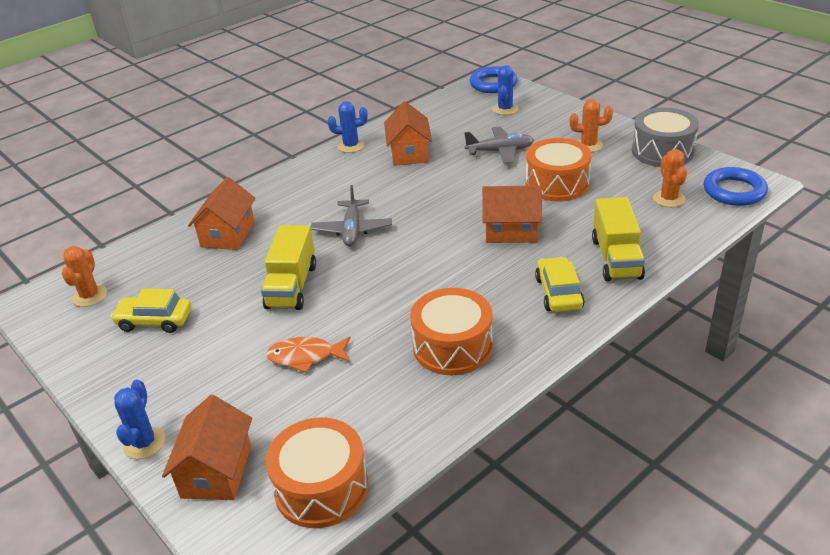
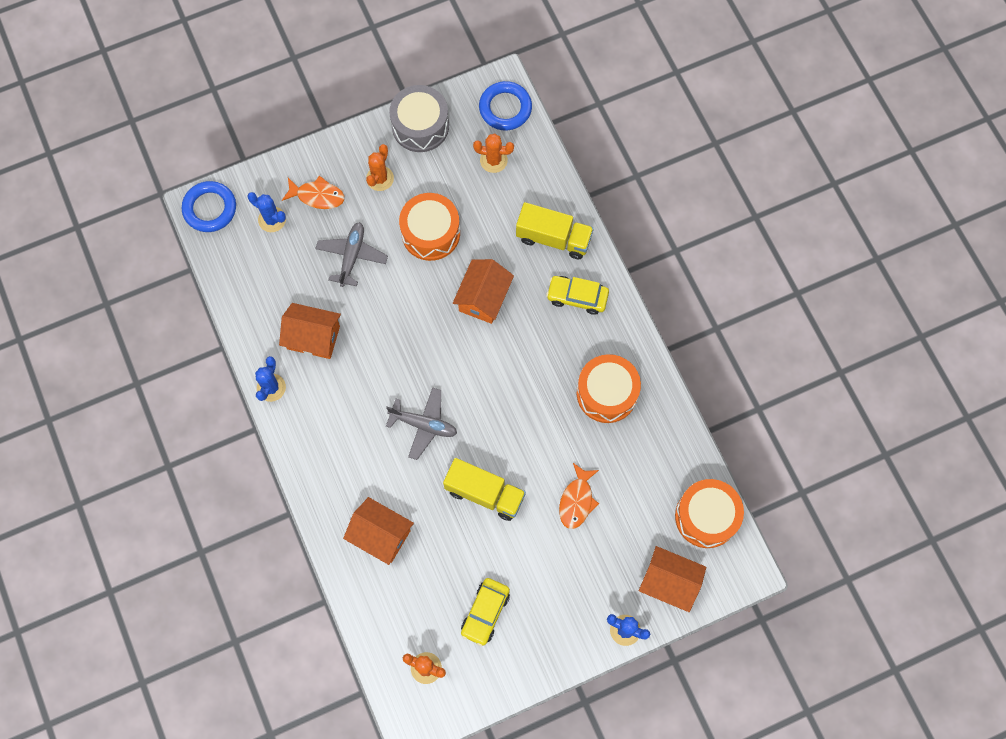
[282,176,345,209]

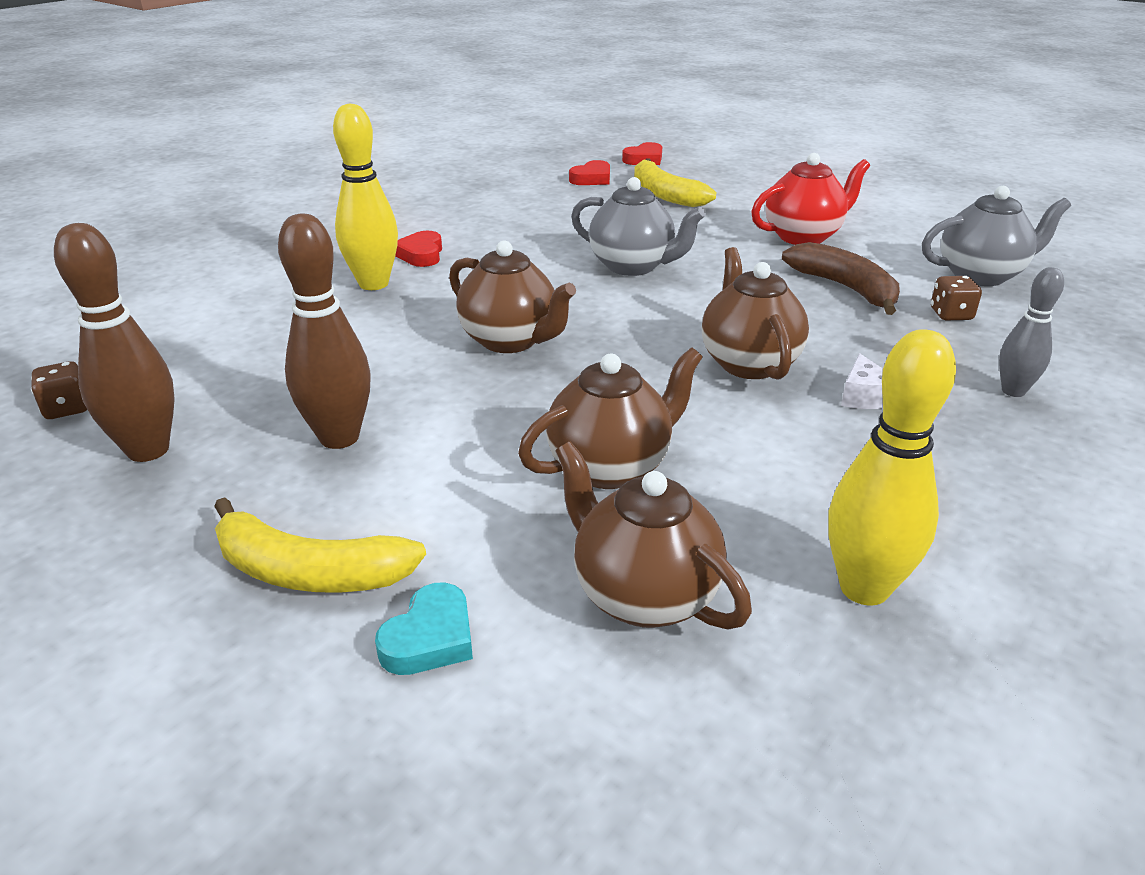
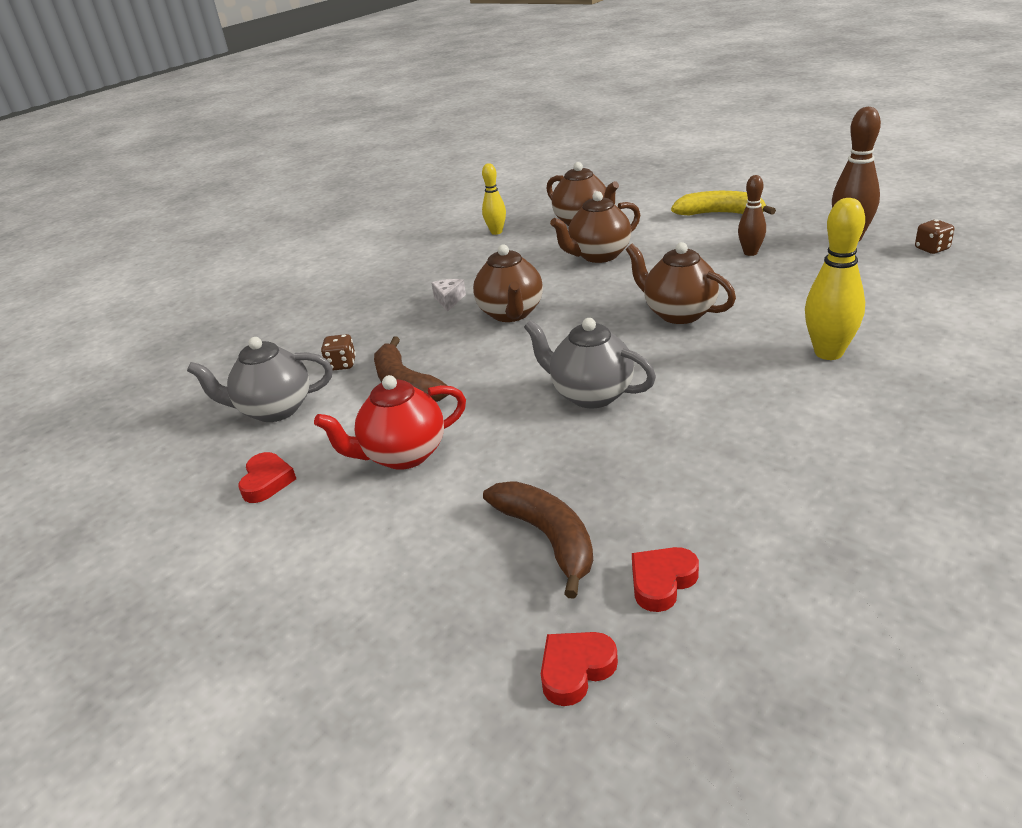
[738,175,766,256]
[375,583,473,675] (first image)
[238,452,296,503]
[483,481,593,599]
[482,163,506,235]
[999,267,1064,397] (first image)

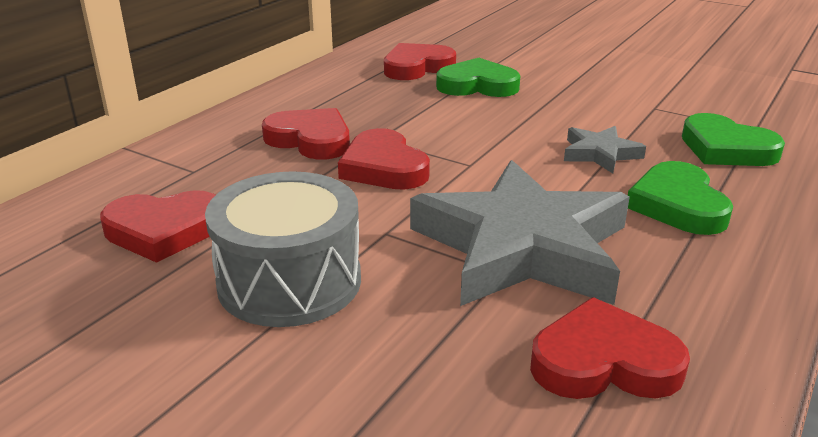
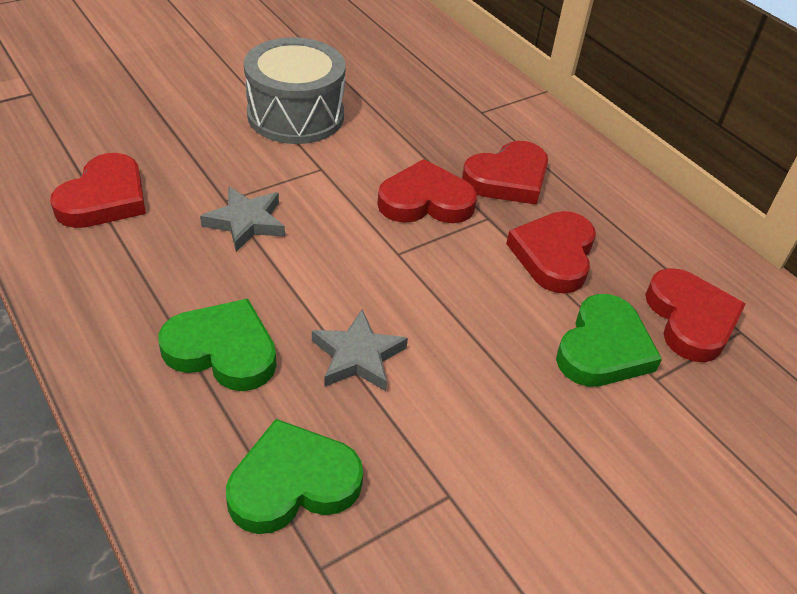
[506,211,596,294]
[200,187,285,252]

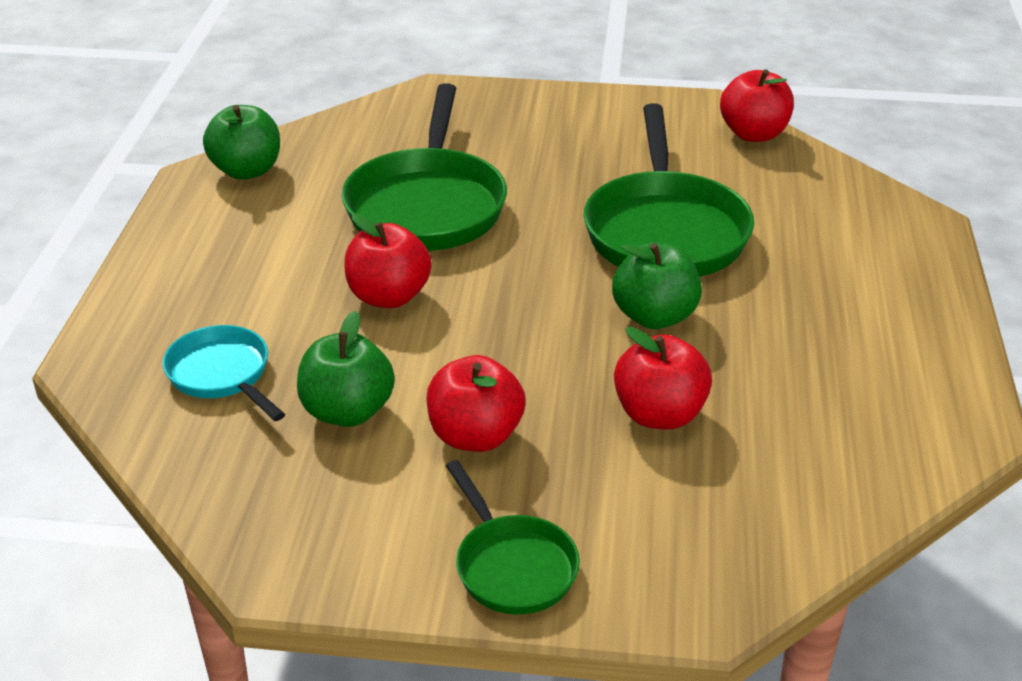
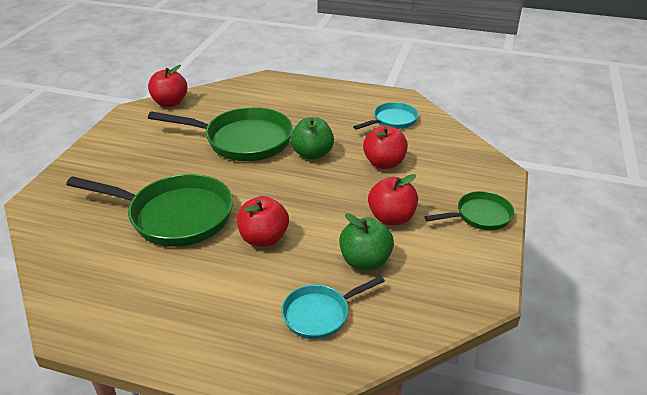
[203,105,280,180] (first image)
[353,102,418,130]

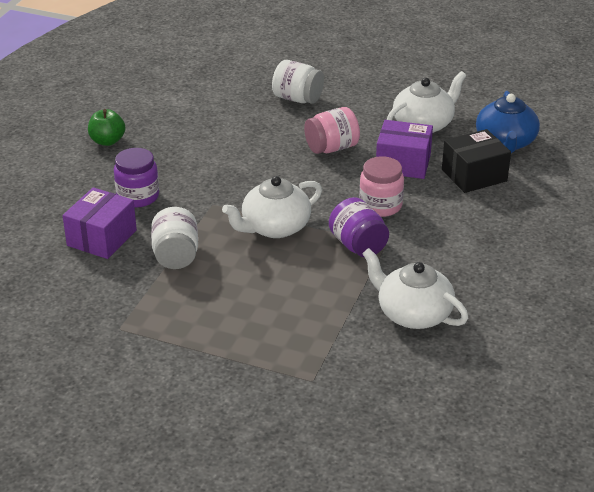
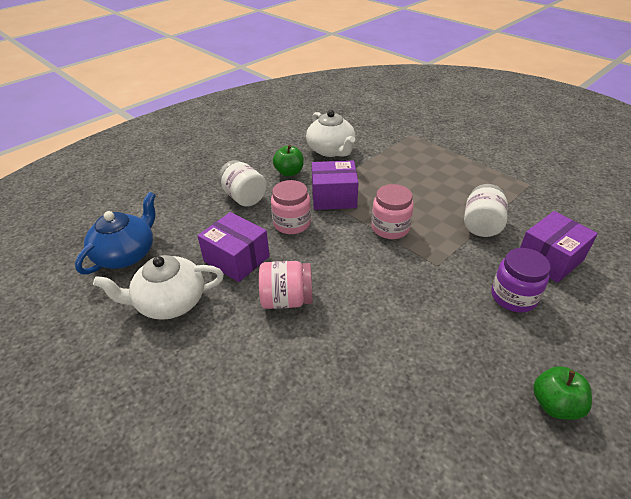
[371,184,414,239]
[218,160,267,207]
[312,160,358,210]
[442,129,511,193] (first image)
[273,145,304,177]

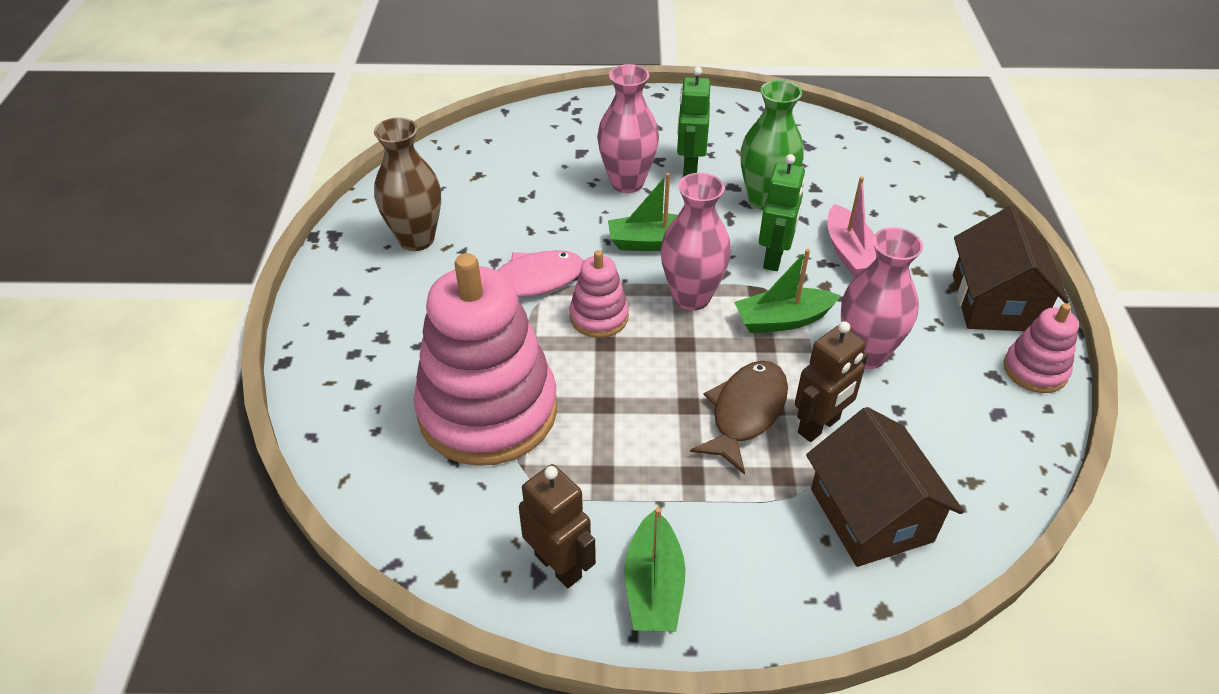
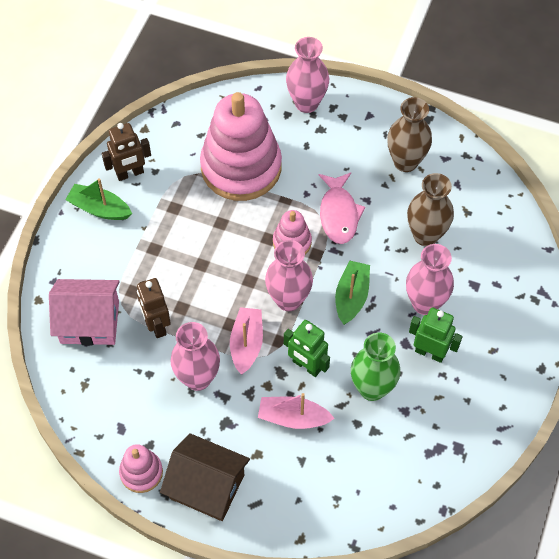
[690,360,788,475] (first image)
[230,307,263,375]
[49,279,120,345]
[286,37,329,113]
[407,173,454,246]

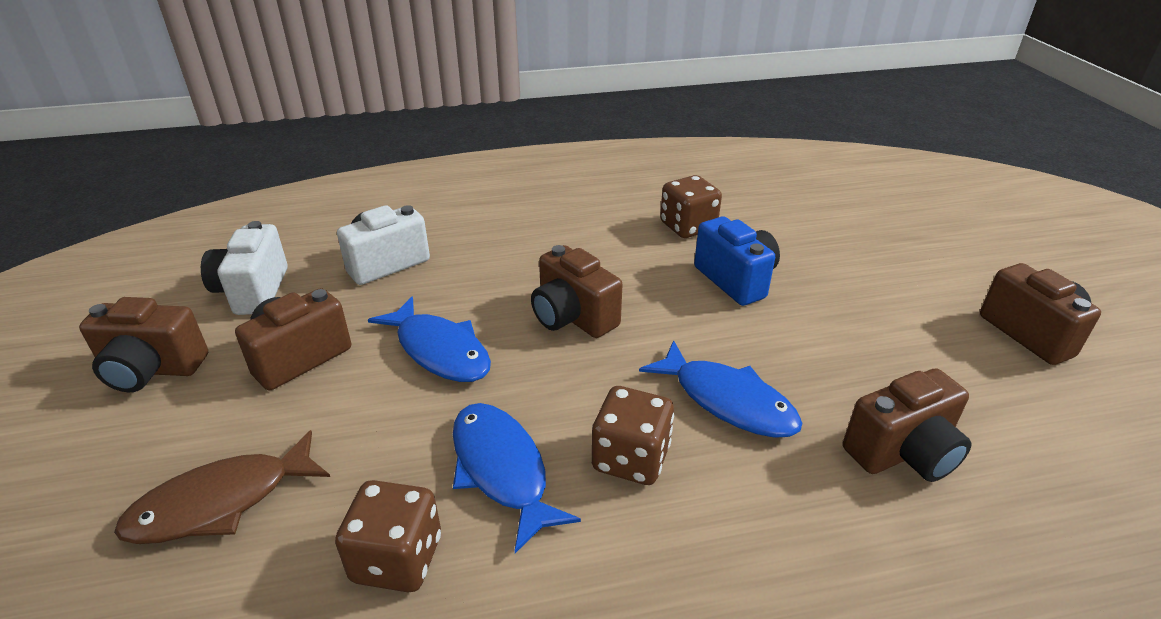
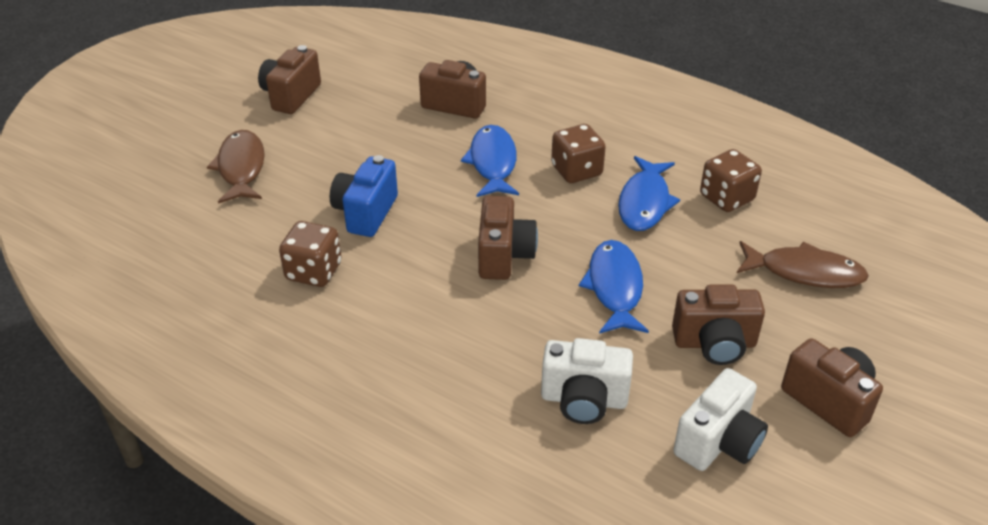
[207,130,265,204]

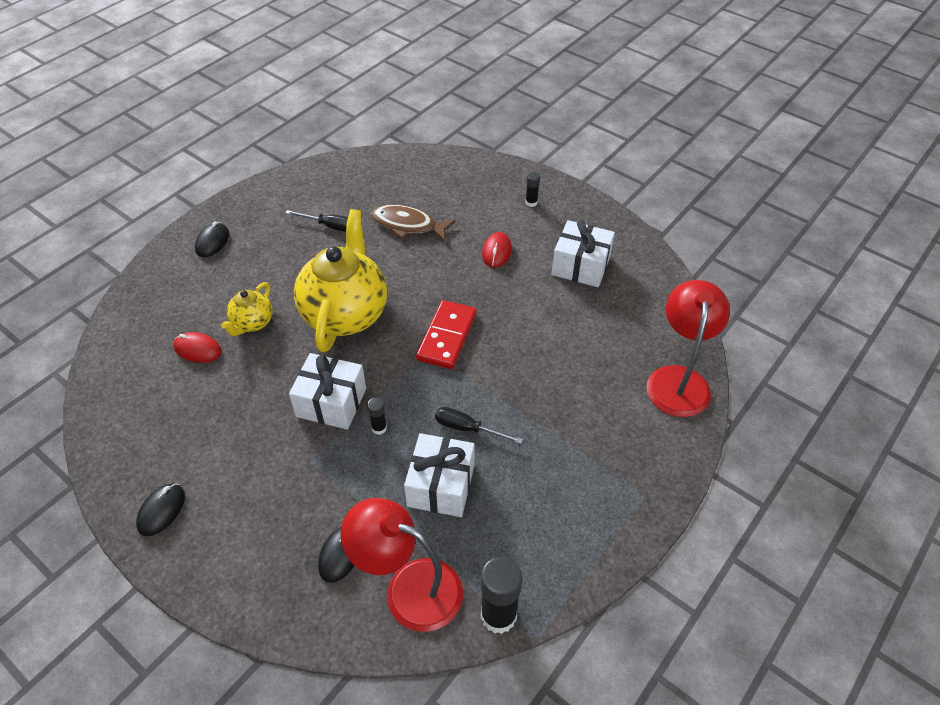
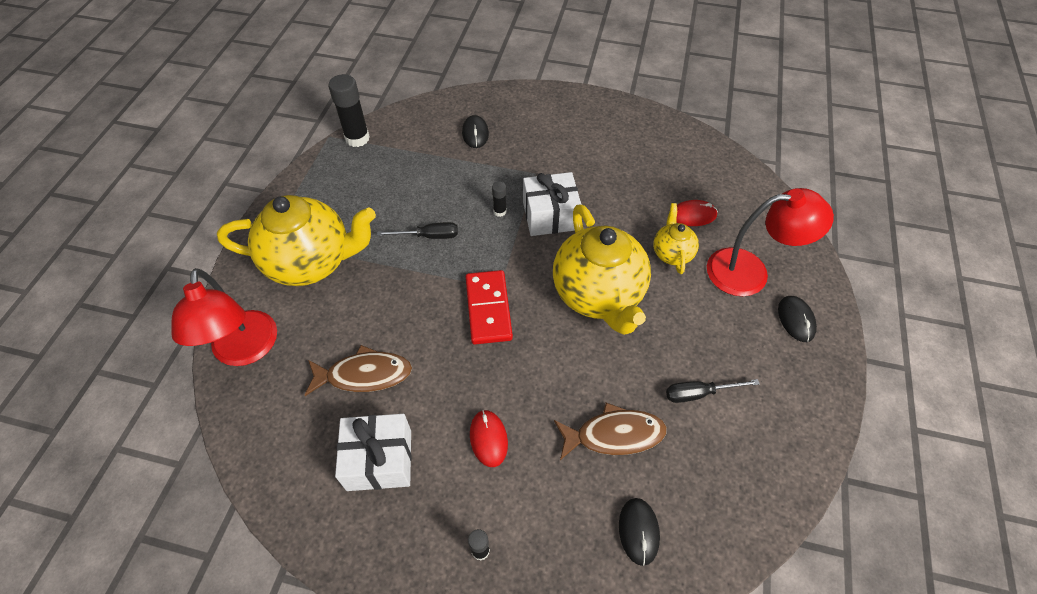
[619,498,660,566]
[707,188,834,296]
[404,433,475,517] (first image)
[217,195,376,286]
[305,345,412,396]

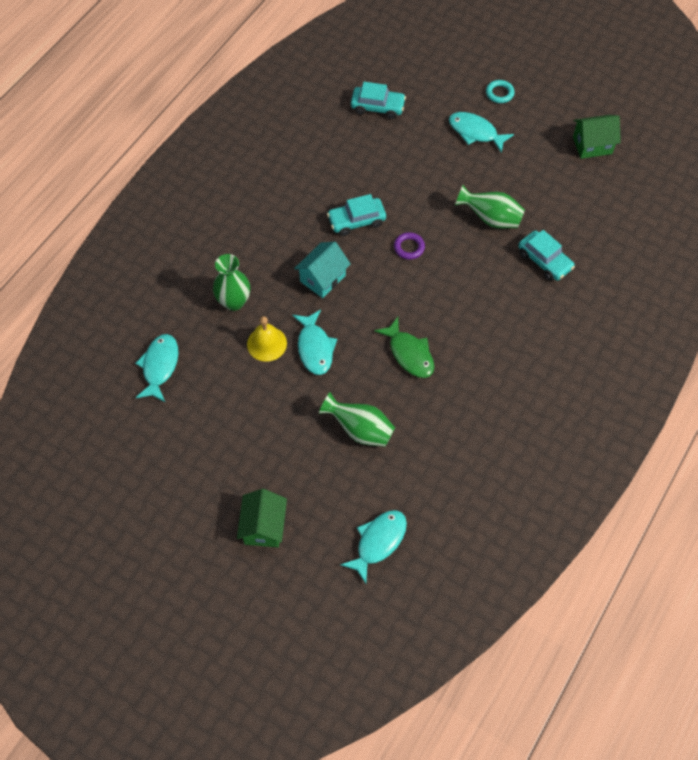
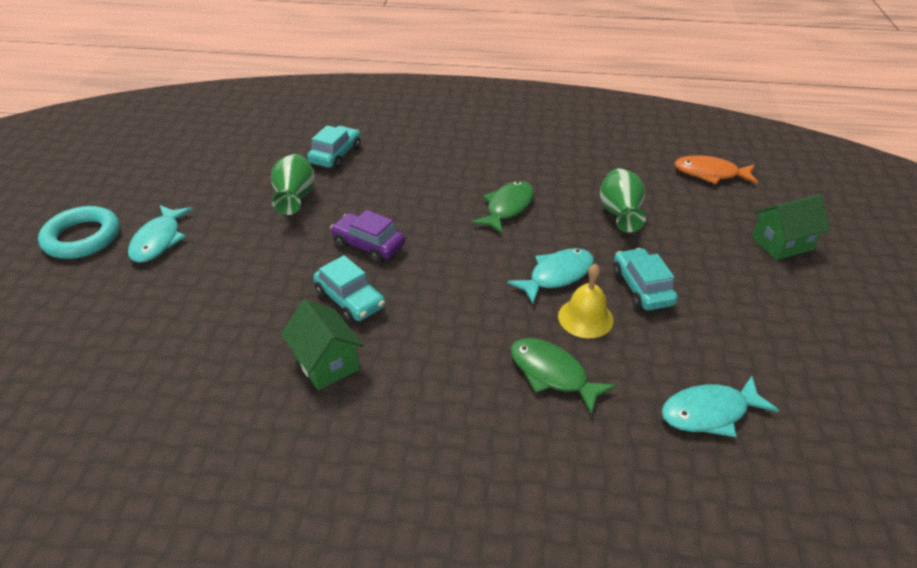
[511,338,617,415]
[294,241,351,298] (first image)
[674,155,758,184]
[613,248,678,310]
[330,210,405,263]
[38,206,120,259]
[281,300,364,390]

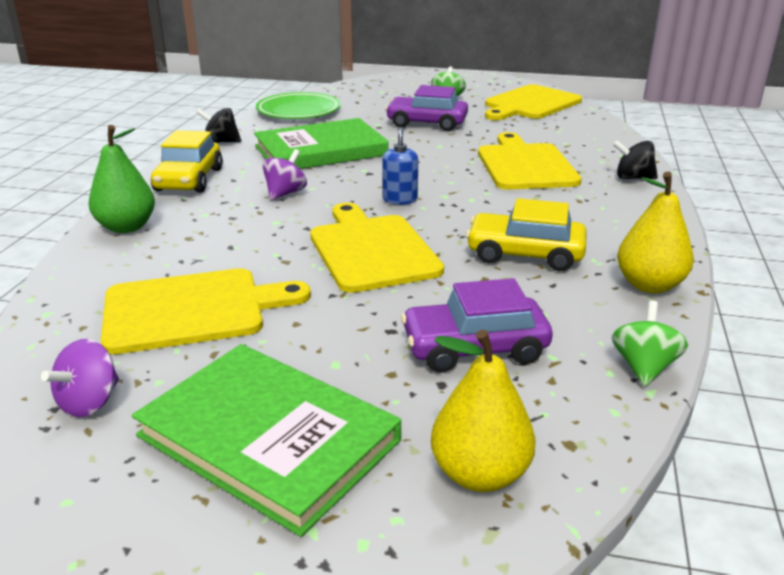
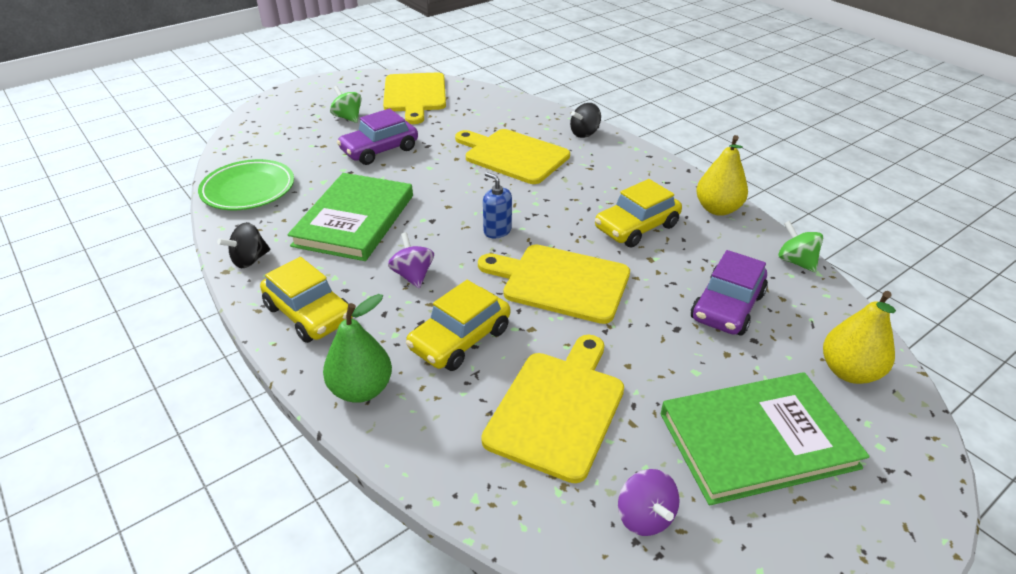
[406,280,510,371]

